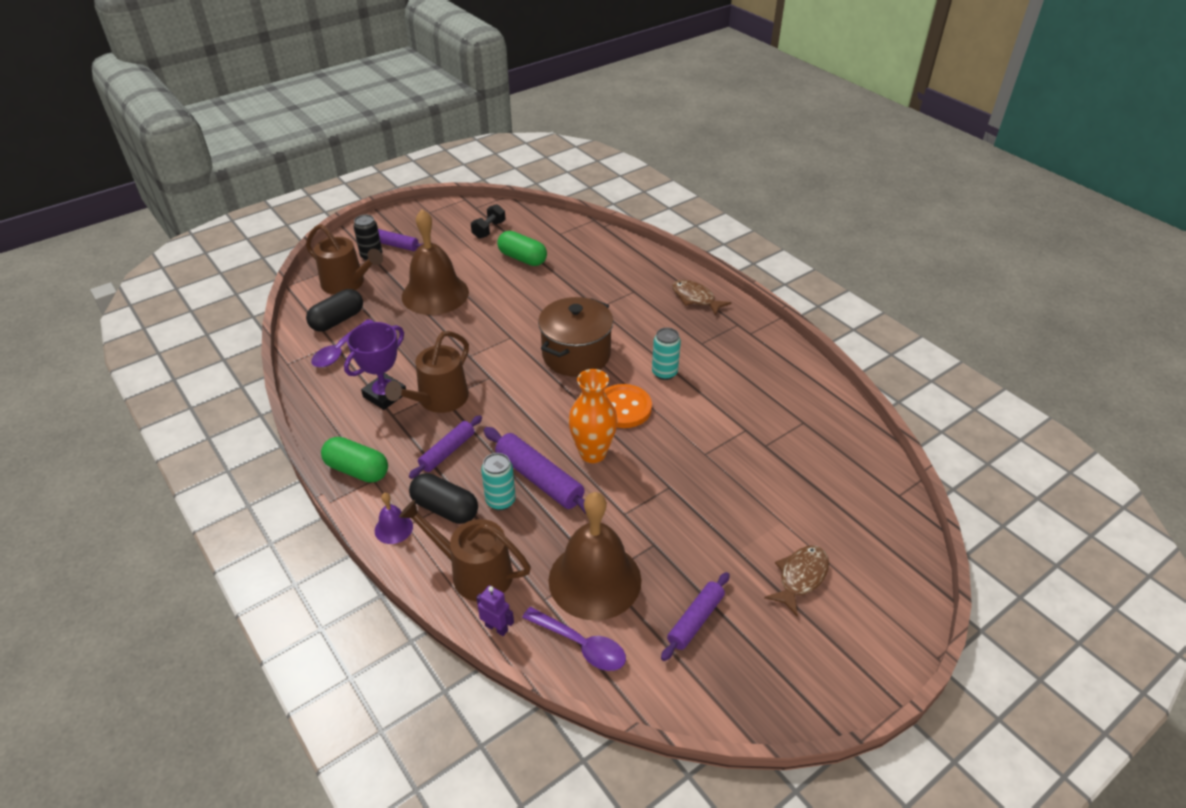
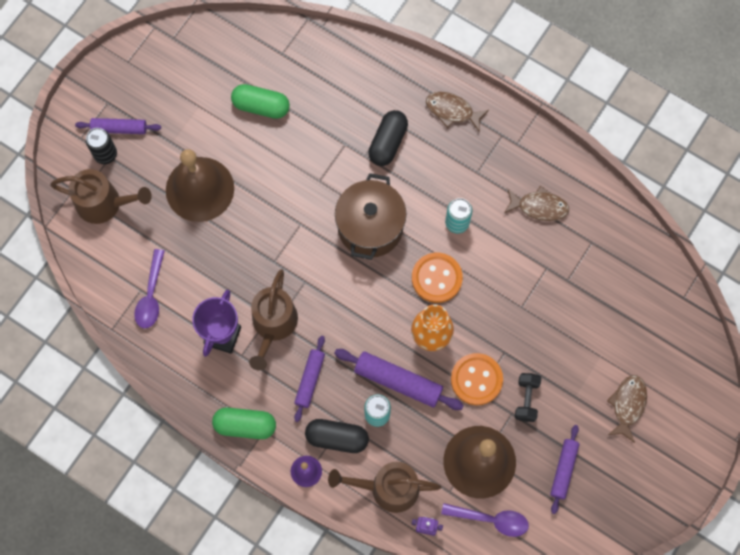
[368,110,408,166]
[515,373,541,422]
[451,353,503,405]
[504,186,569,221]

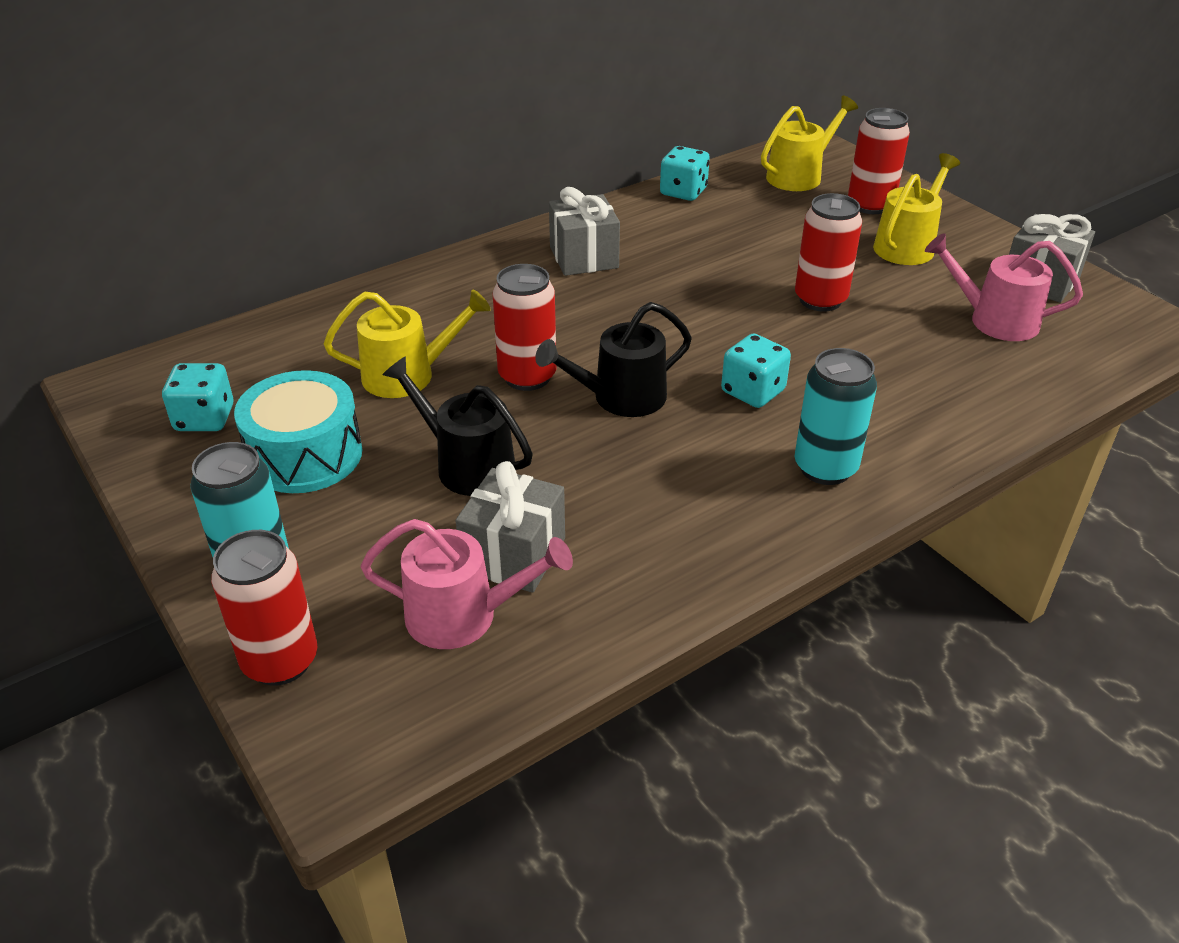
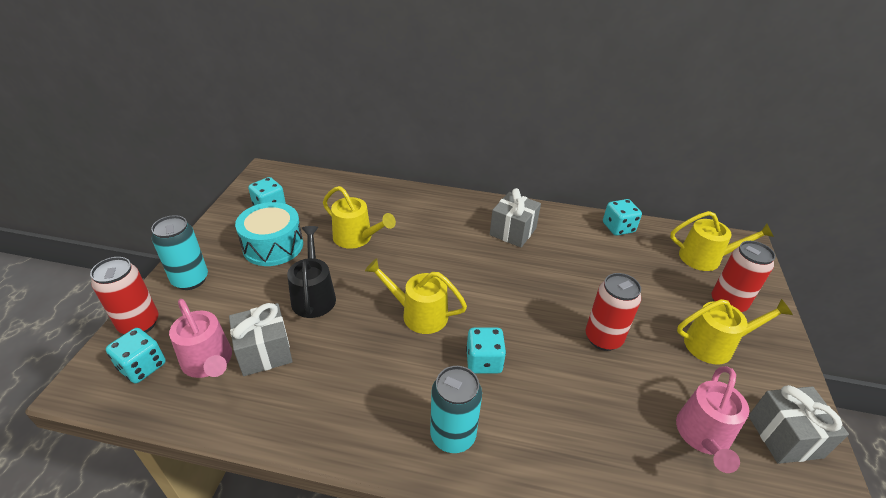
[493,264,557,391] (first image)
[365,258,467,334]
[676,366,749,473]
[106,328,166,383]

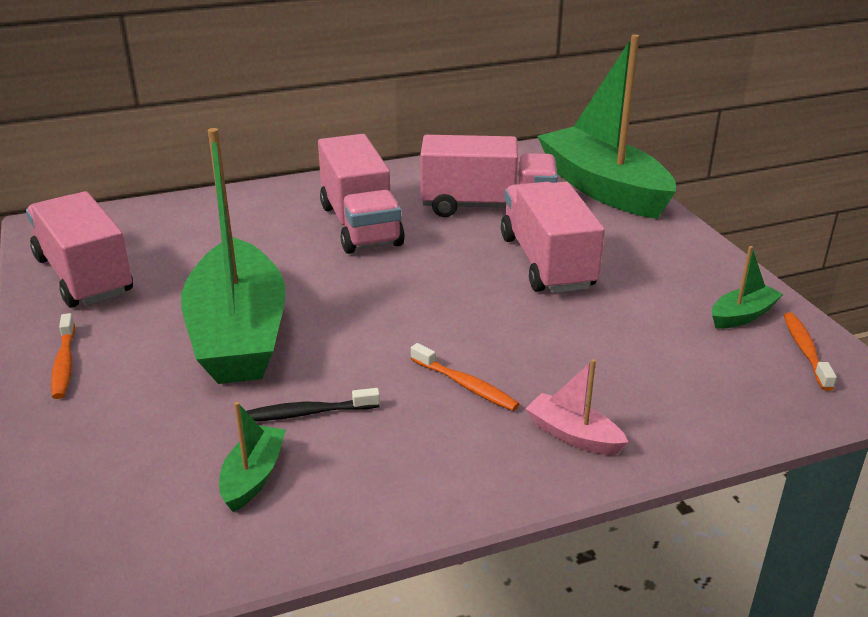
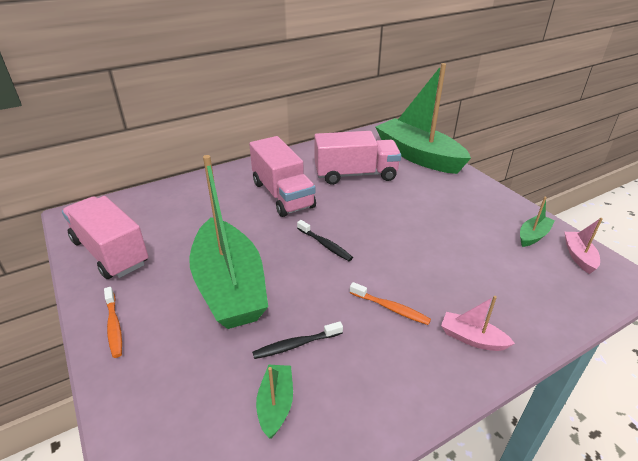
[501,182,605,293] (first image)
[564,218,603,274]
[297,220,353,261]

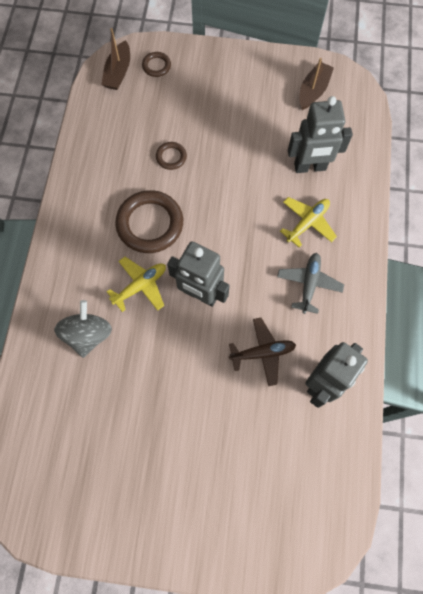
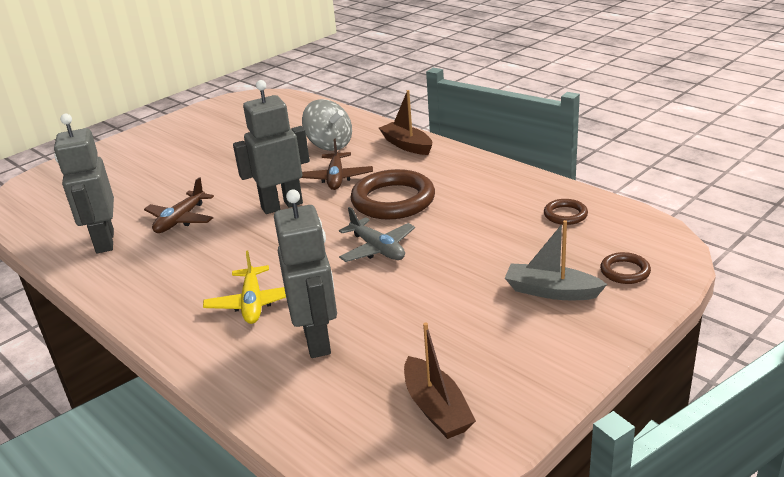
[379,90,432,155]
[301,139,373,190]
[544,199,588,225]
[339,207,415,262]
[274,189,337,358]
[505,220,607,300]

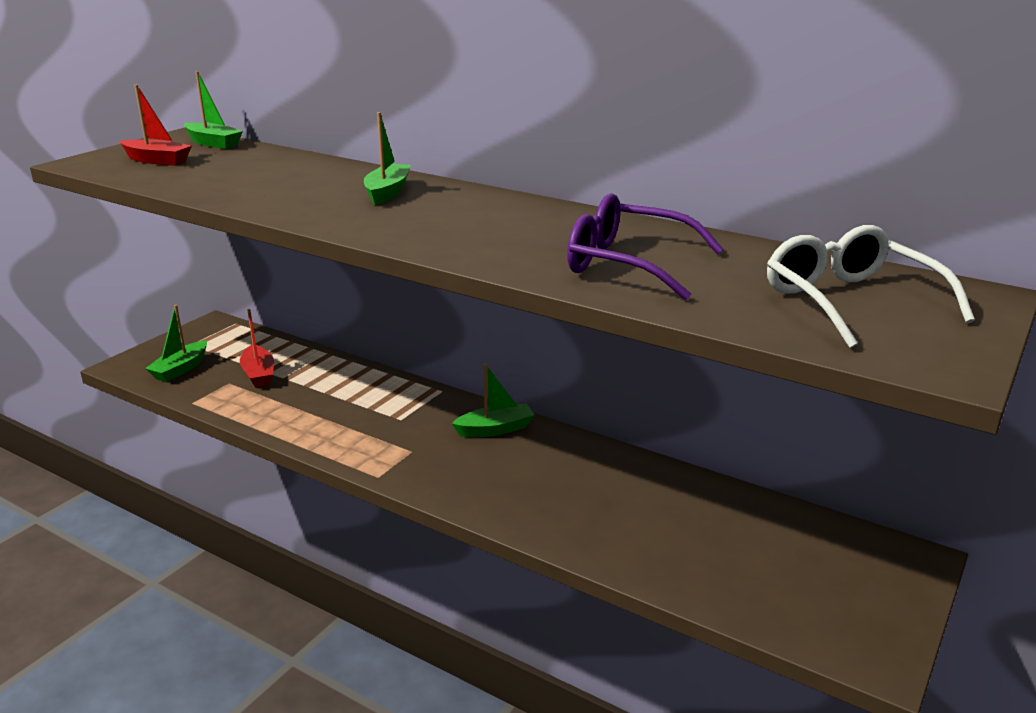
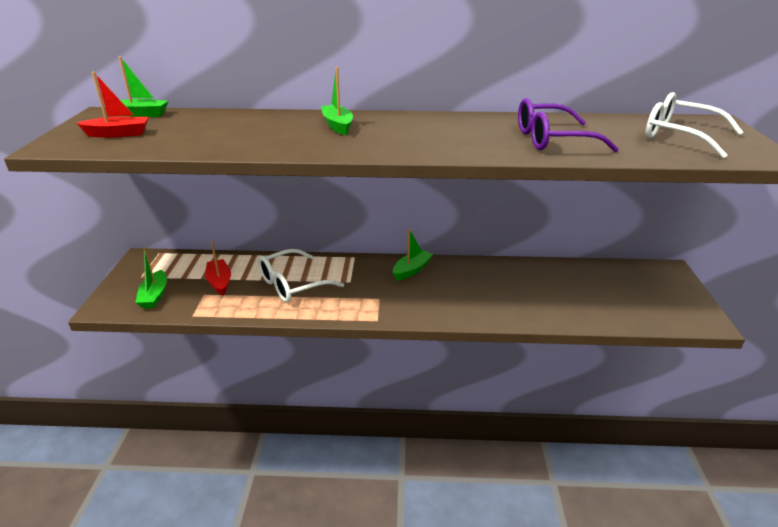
[205,241,231,296]
[258,249,344,302]

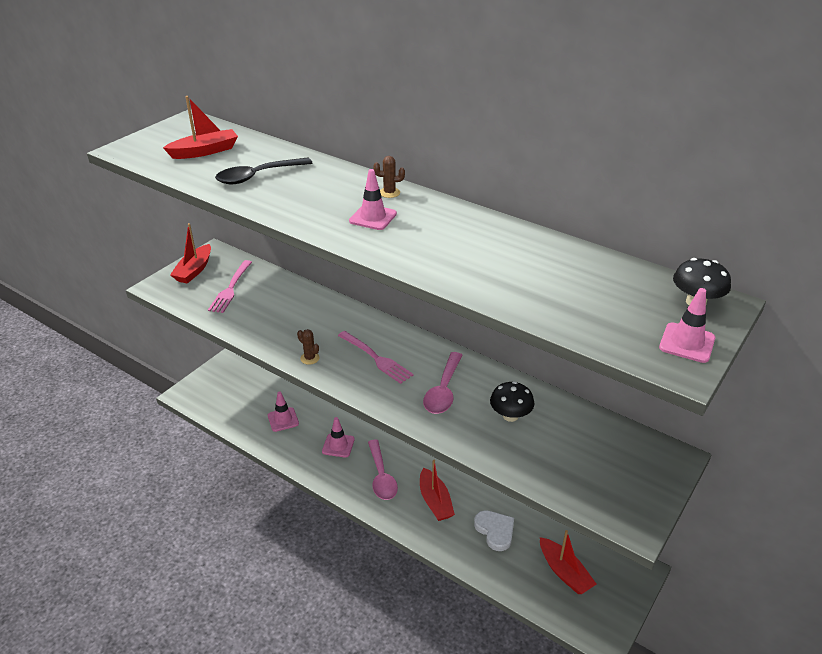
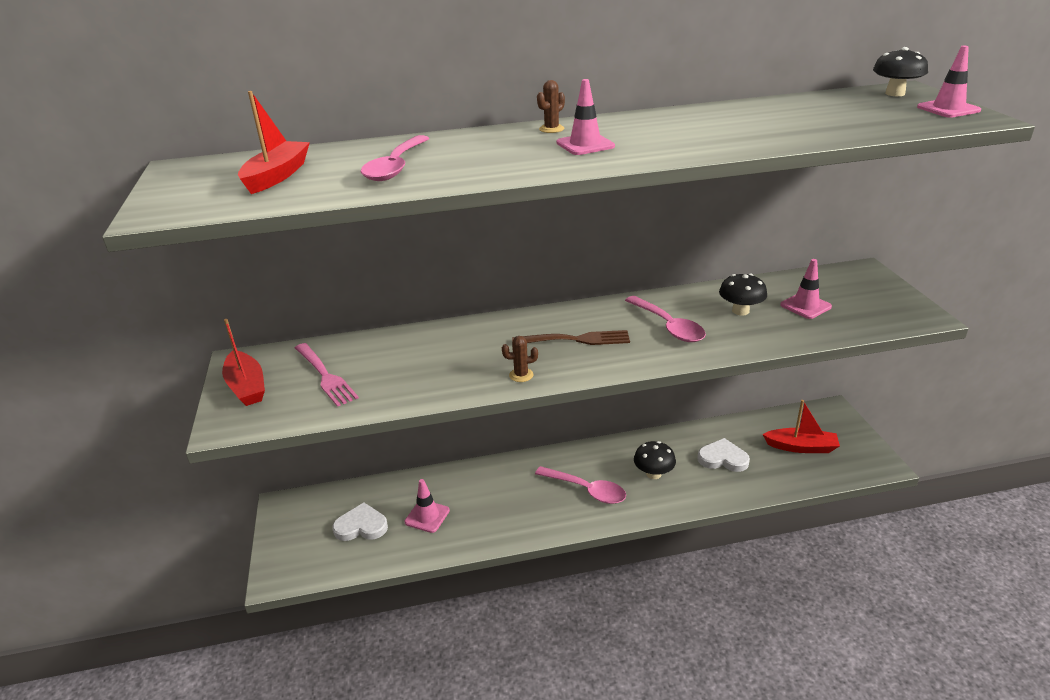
[361,135,430,181]
[780,259,832,319]
[512,330,630,345]
[634,441,676,479]
[333,503,388,541]

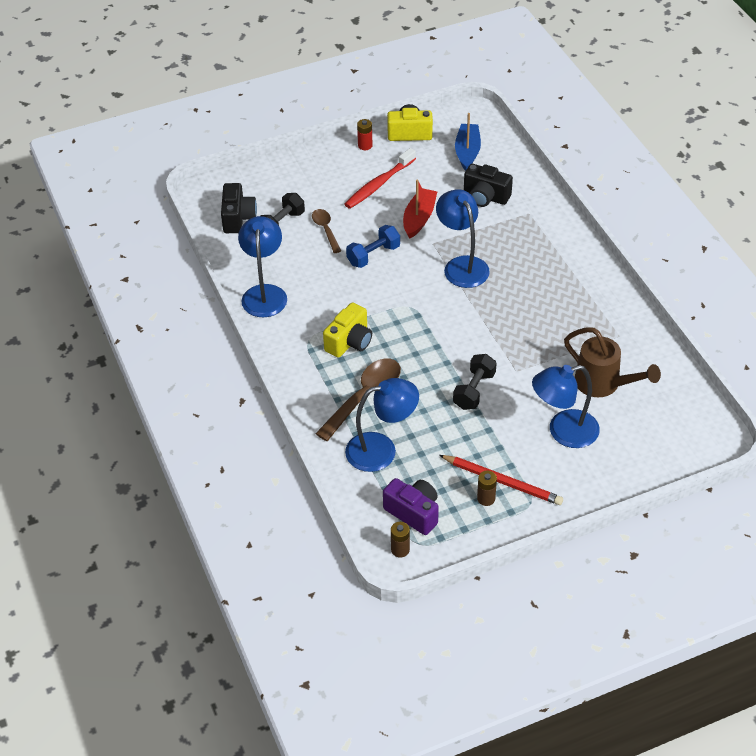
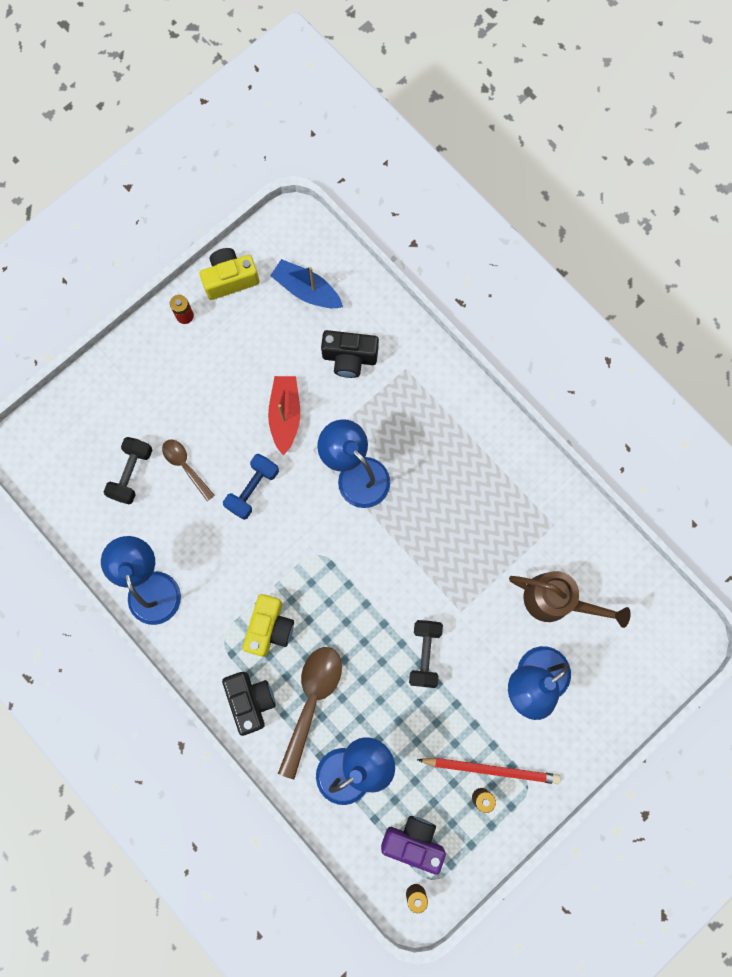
[222,672,275,736]
[345,148,416,209] (first image)
[270,259,343,308]

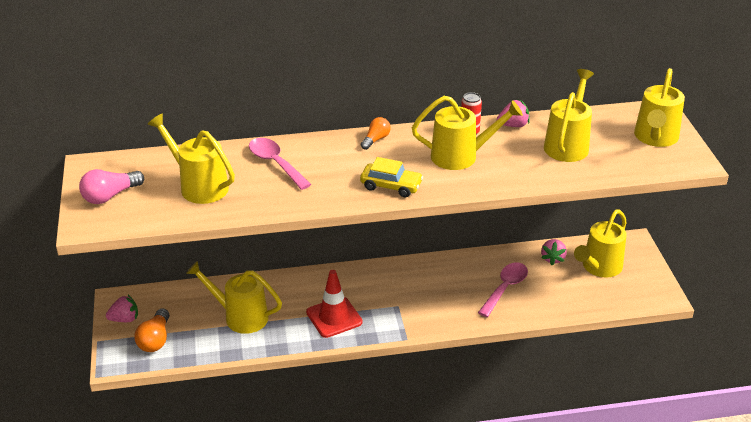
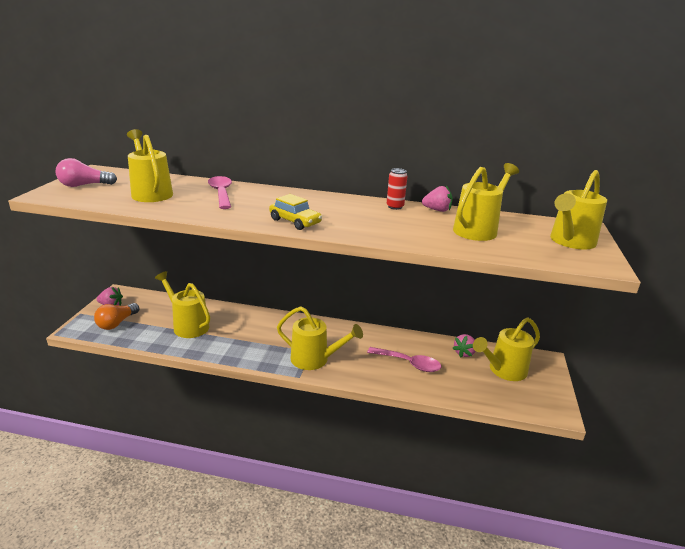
[306,270,362,338] (first image)
[361,117,391,150] (first image)
[277,306,363,370]
[367,347,441,372]

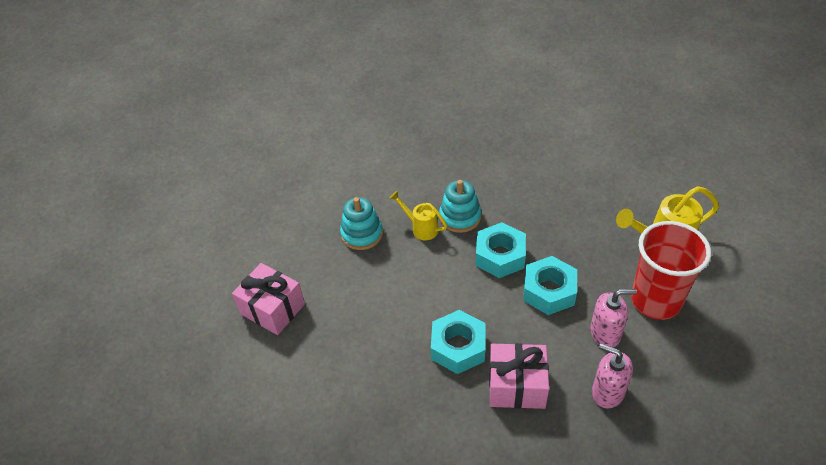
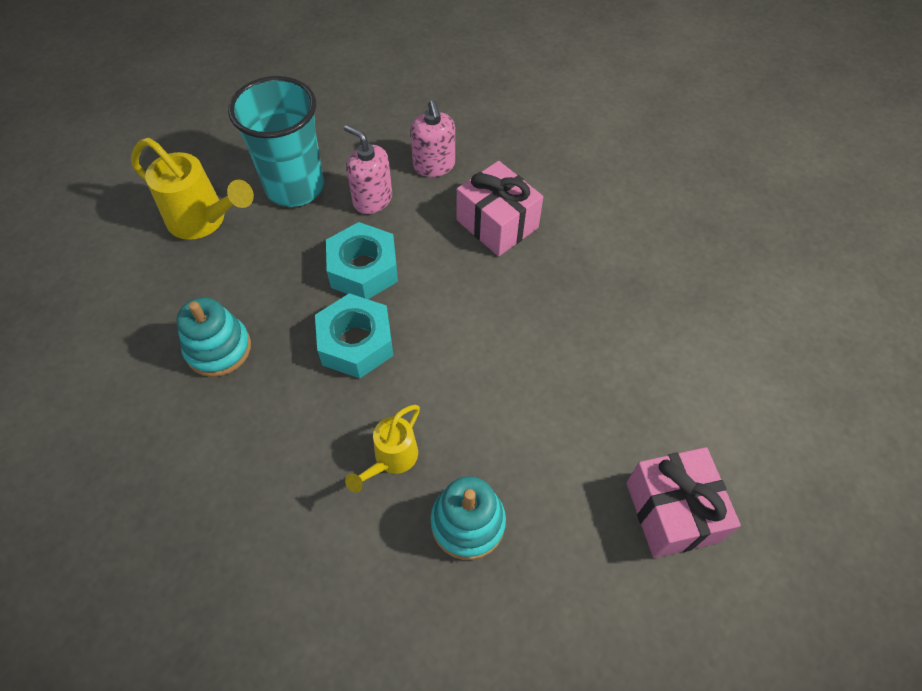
[345,405,420,493]
[431,310,486,374] (first image)
[176,297,251,377]
[228,76,324,207]

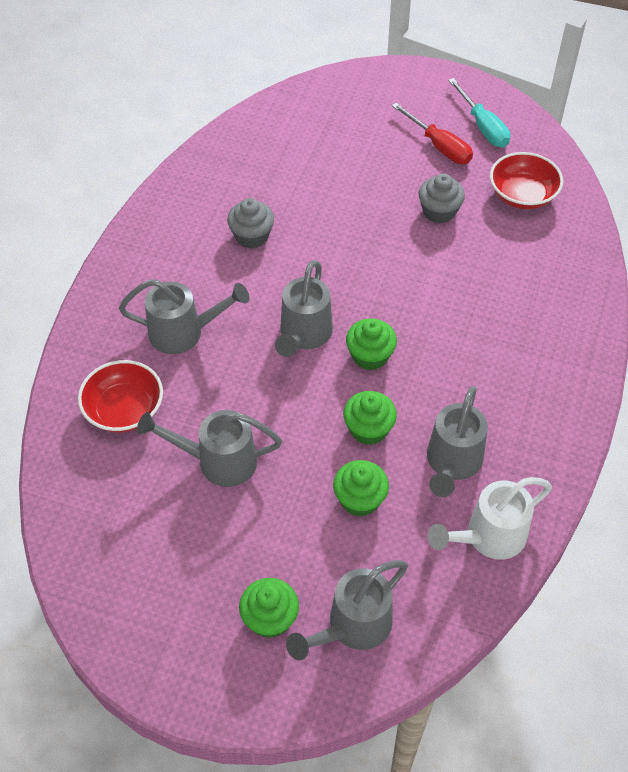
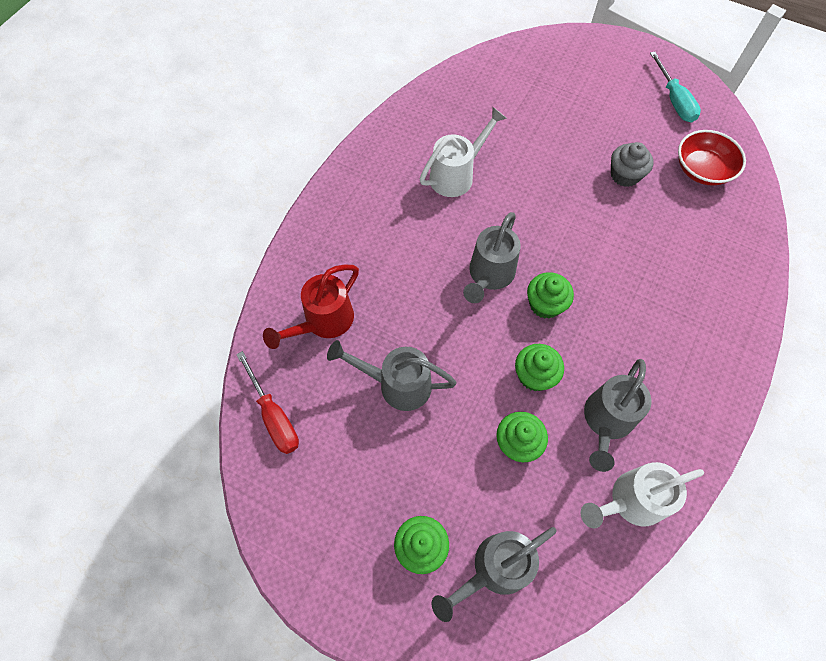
[263,265,359,349]
[119,279,249,354] (first image)
[420,107,507,197]
[236,351,299,454]

